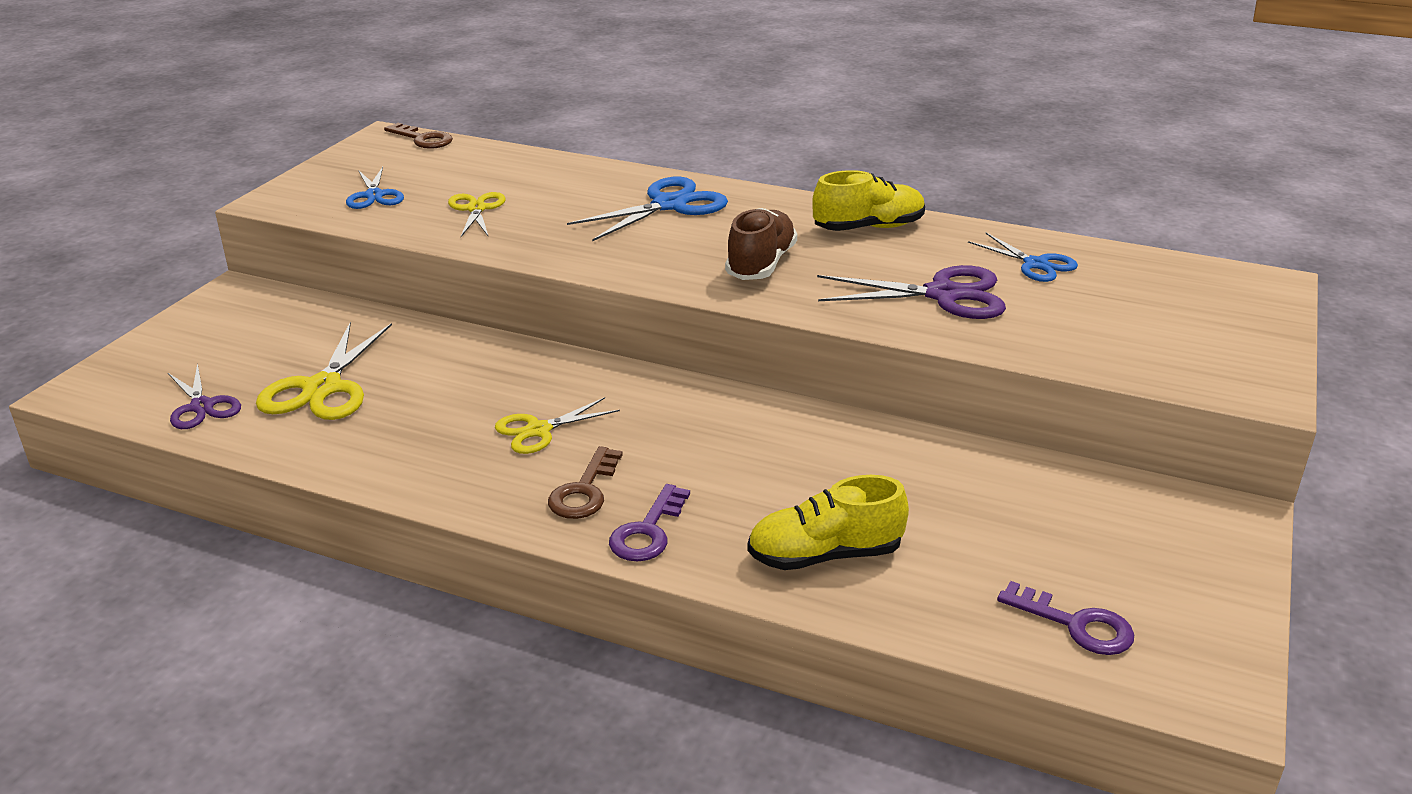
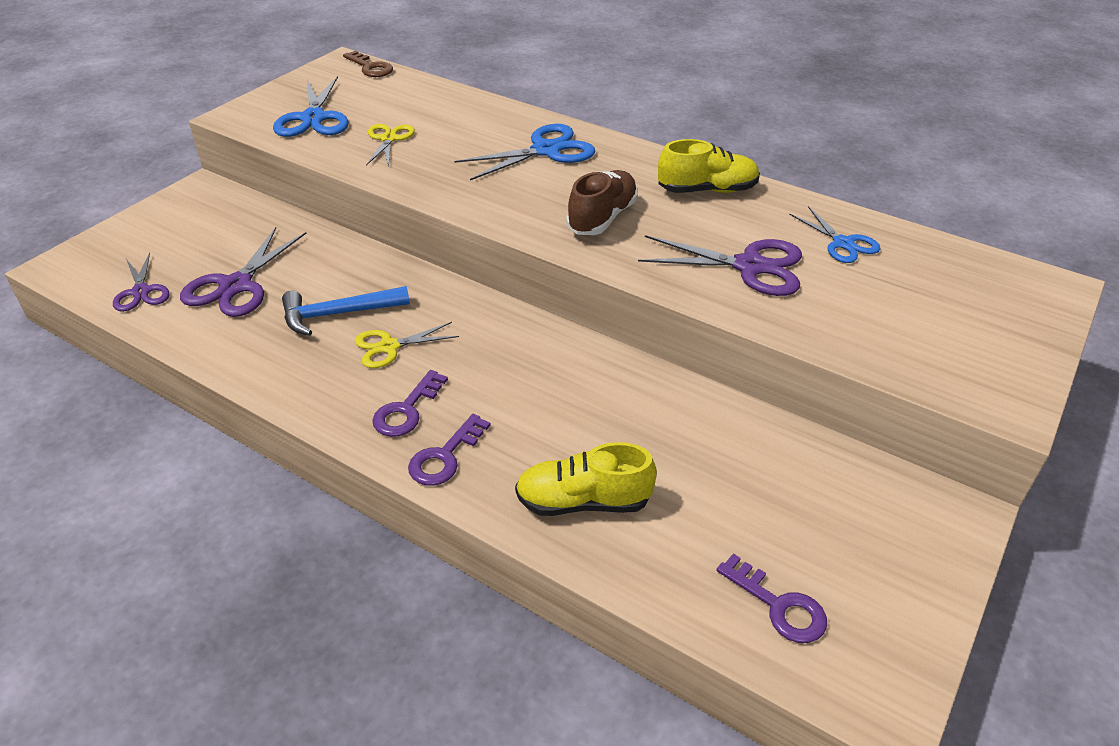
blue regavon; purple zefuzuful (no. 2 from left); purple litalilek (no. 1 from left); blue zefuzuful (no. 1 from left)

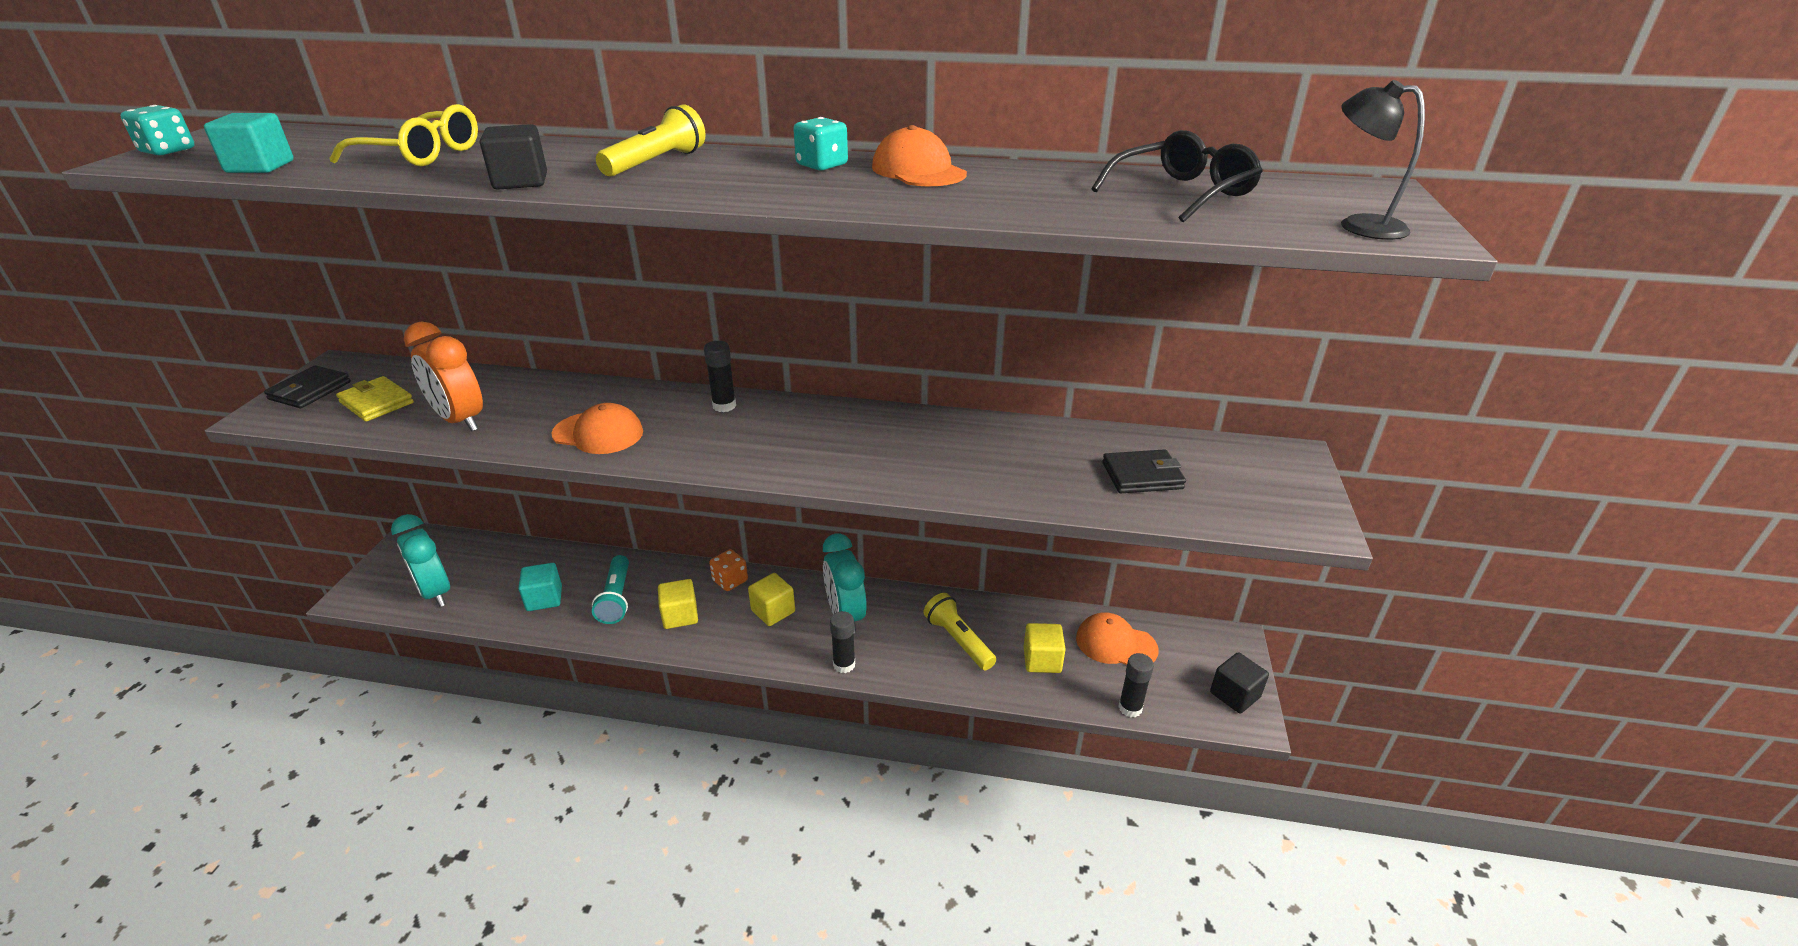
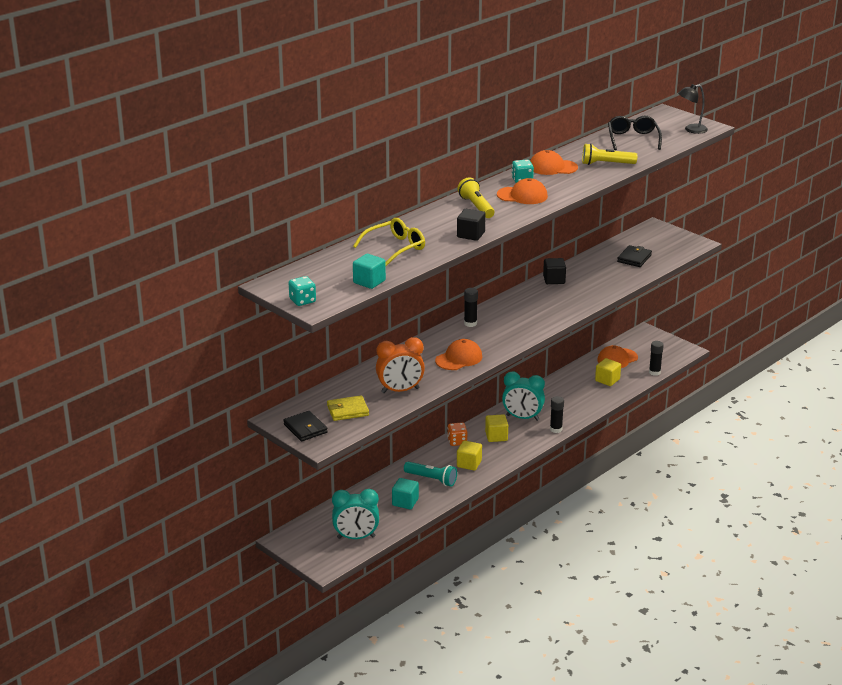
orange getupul (no. 2 from left); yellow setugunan (no. 2 from left); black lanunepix (no. 2 from left)

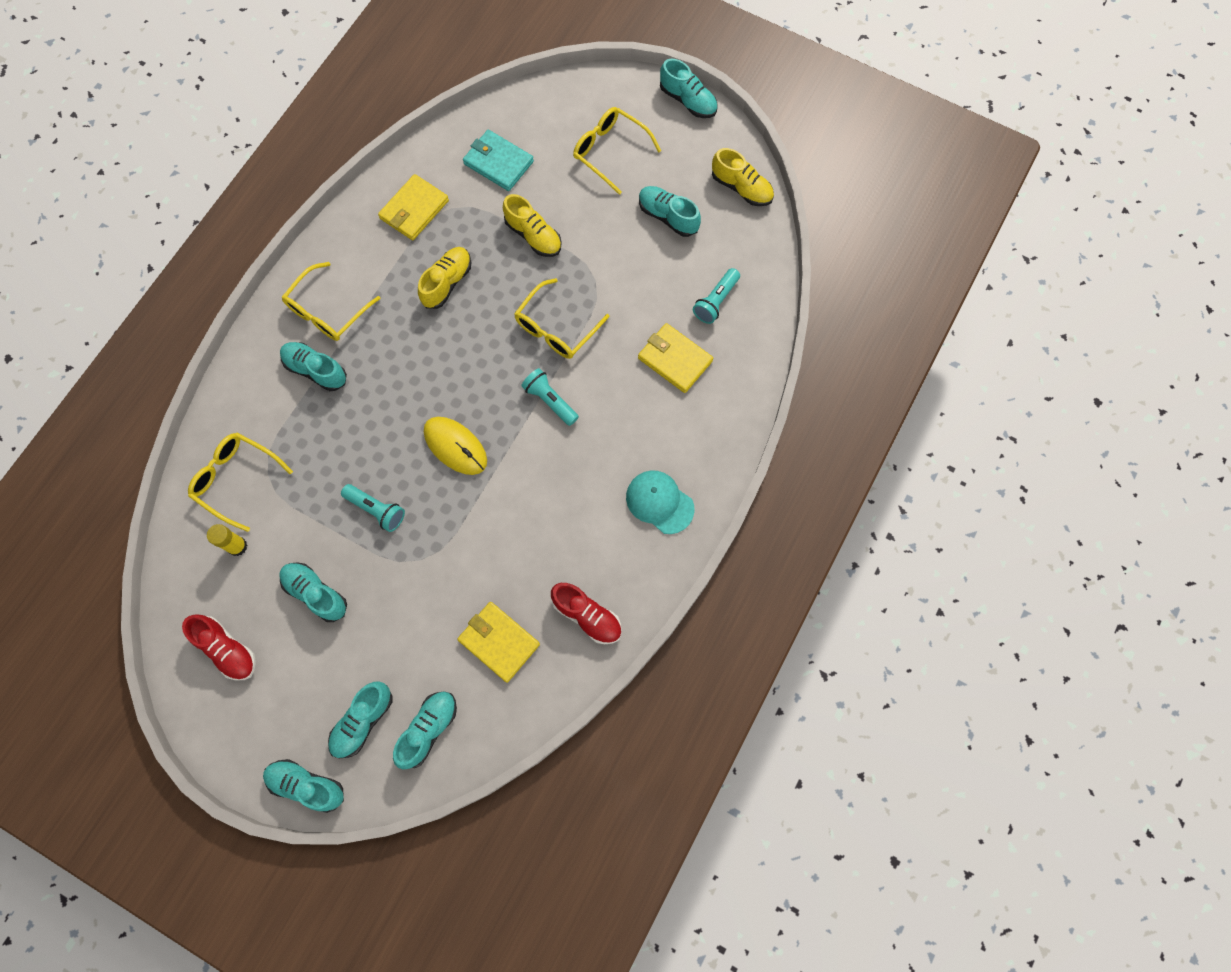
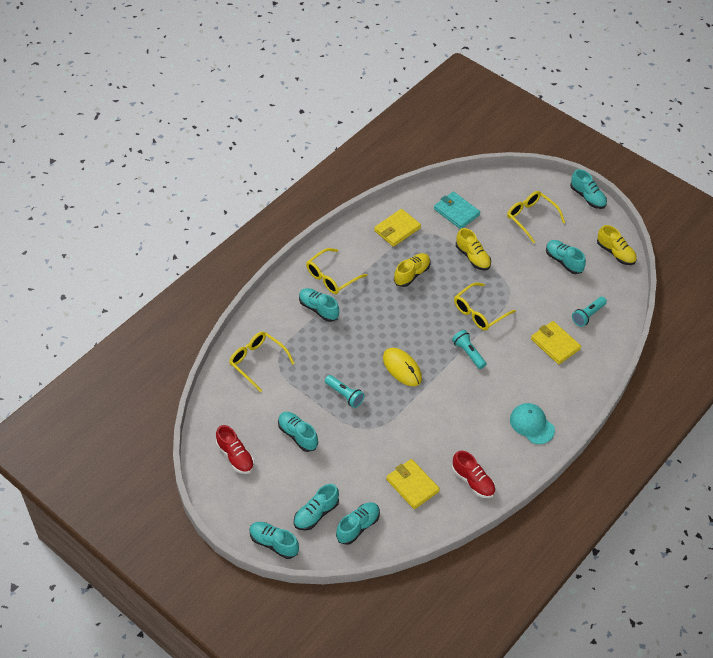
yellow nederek

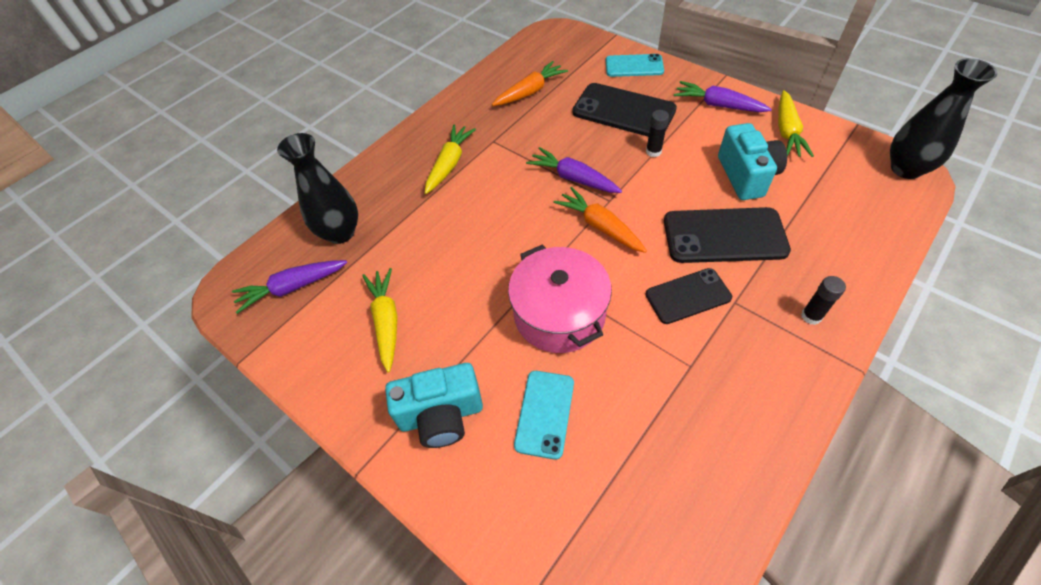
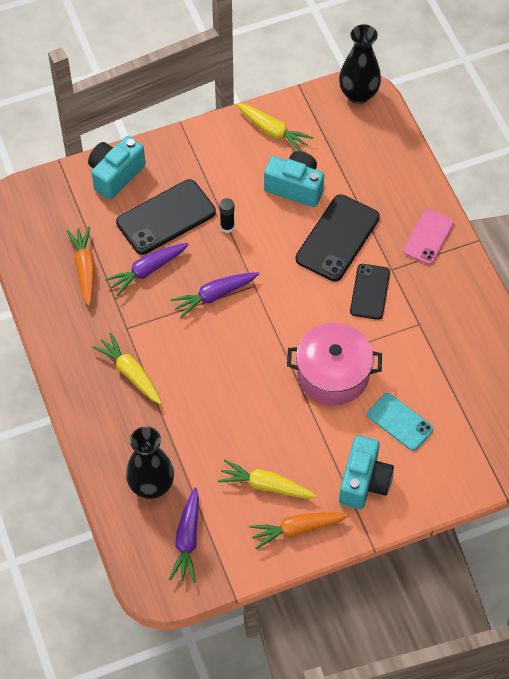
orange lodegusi (no. 2 from left); purple lodegusi (no. 1 from left); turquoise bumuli (no. 1 from left); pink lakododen

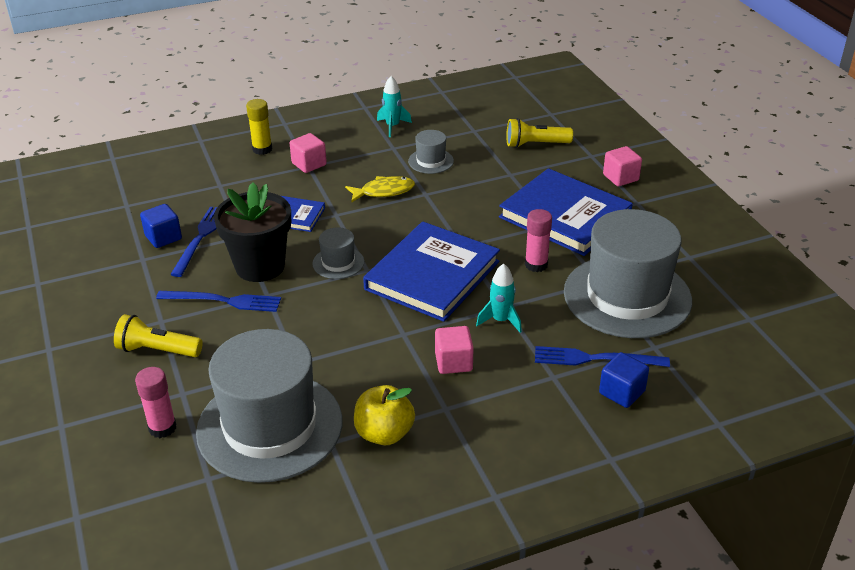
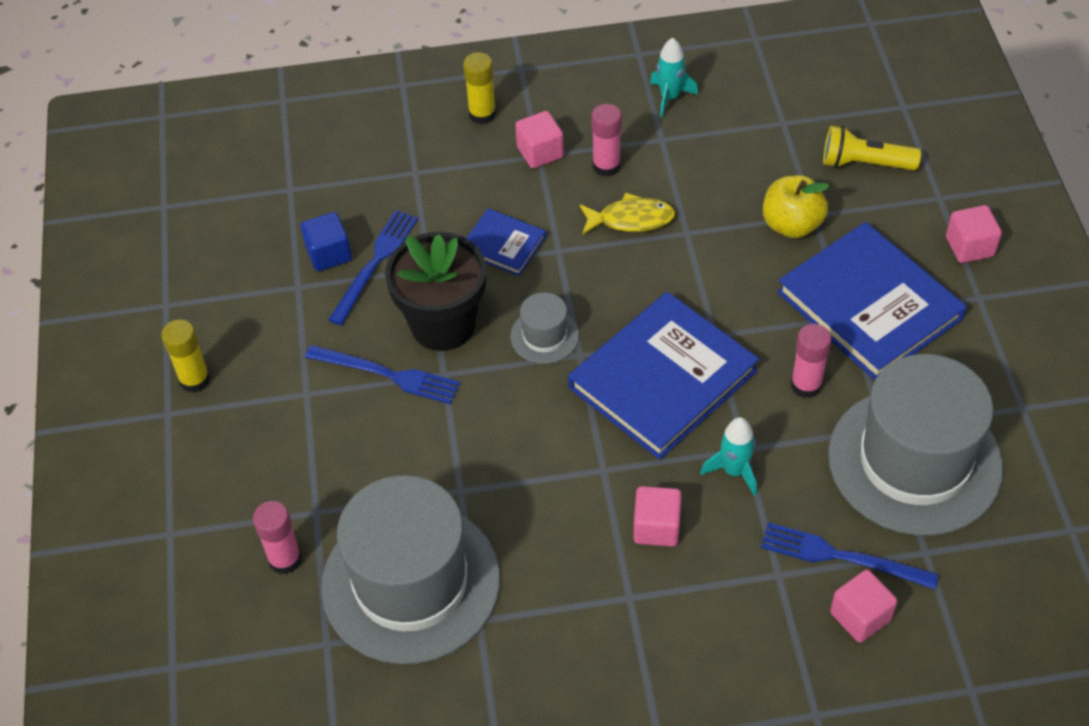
yellow setugunan (no. 1 from left in the first image); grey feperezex (no. 3 from left in the first image); yellow nederek (no. 1 from left); pink nederek (no. 2 from left); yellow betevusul; pink lanunepix (no. 3 from left)

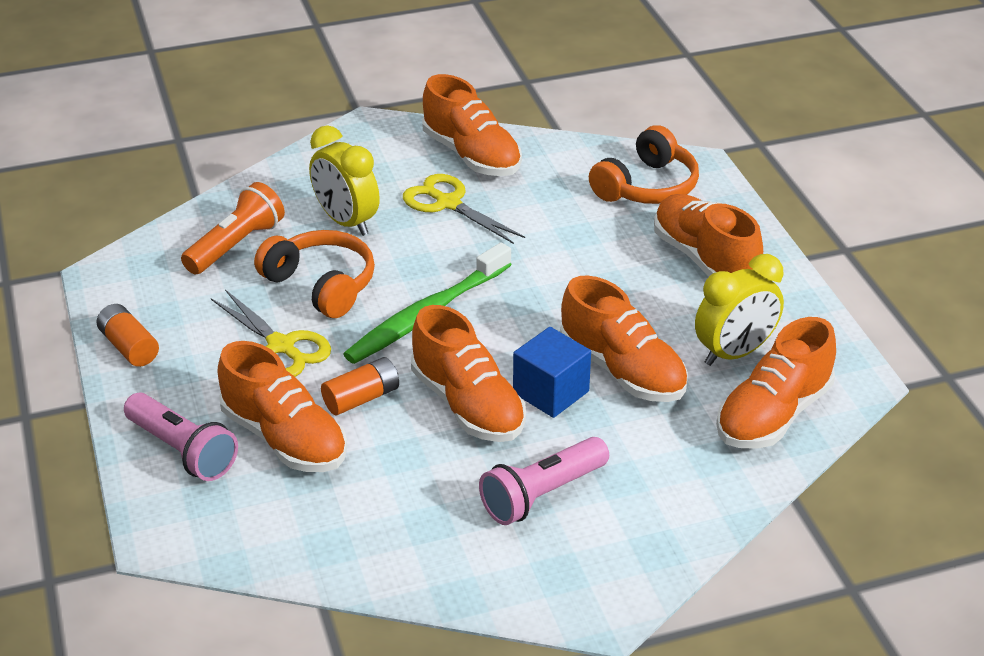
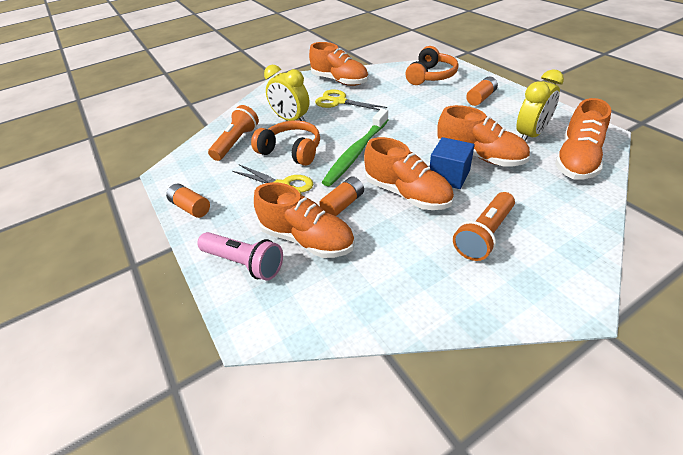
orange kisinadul (no. 3 from left); orange setugunan (no. 2 from left)

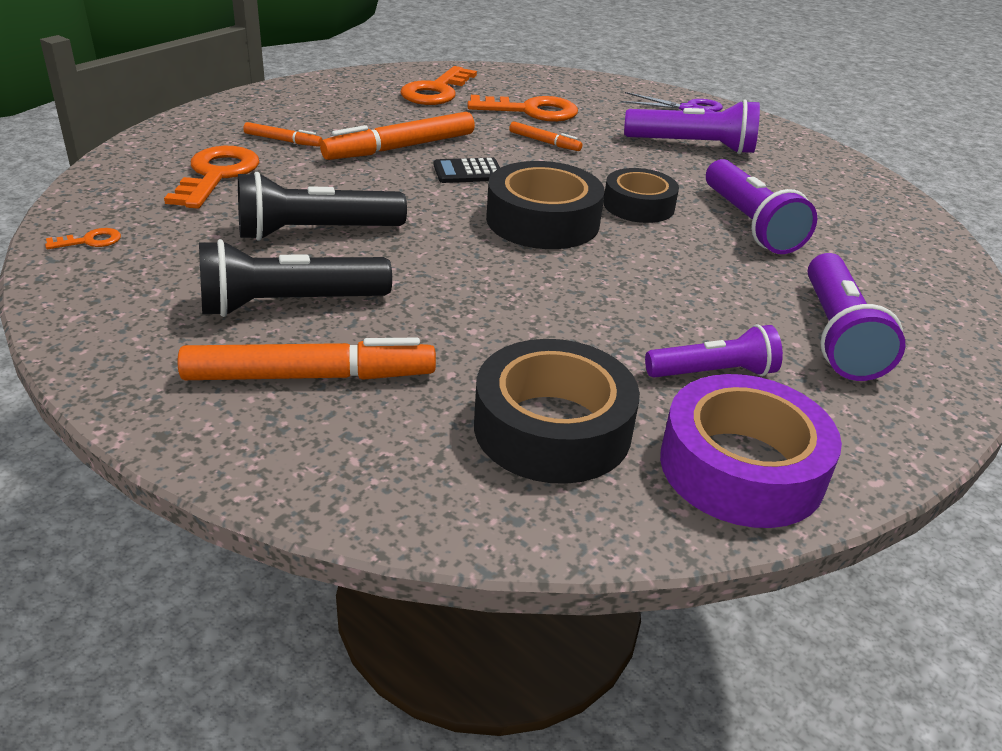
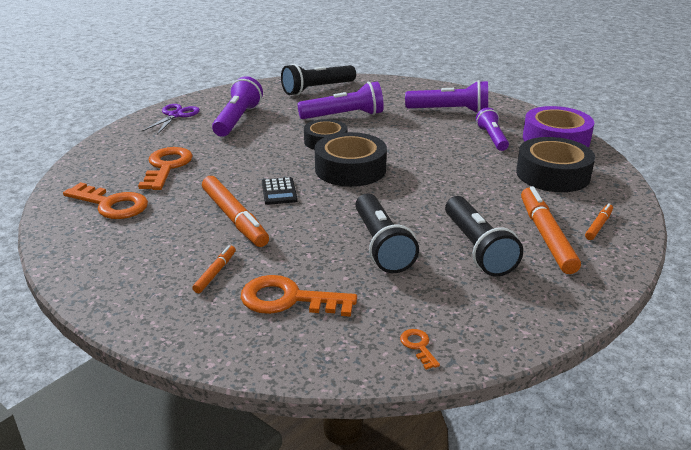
black setugunan (no. 1 from left); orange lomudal (no. 4 from left)

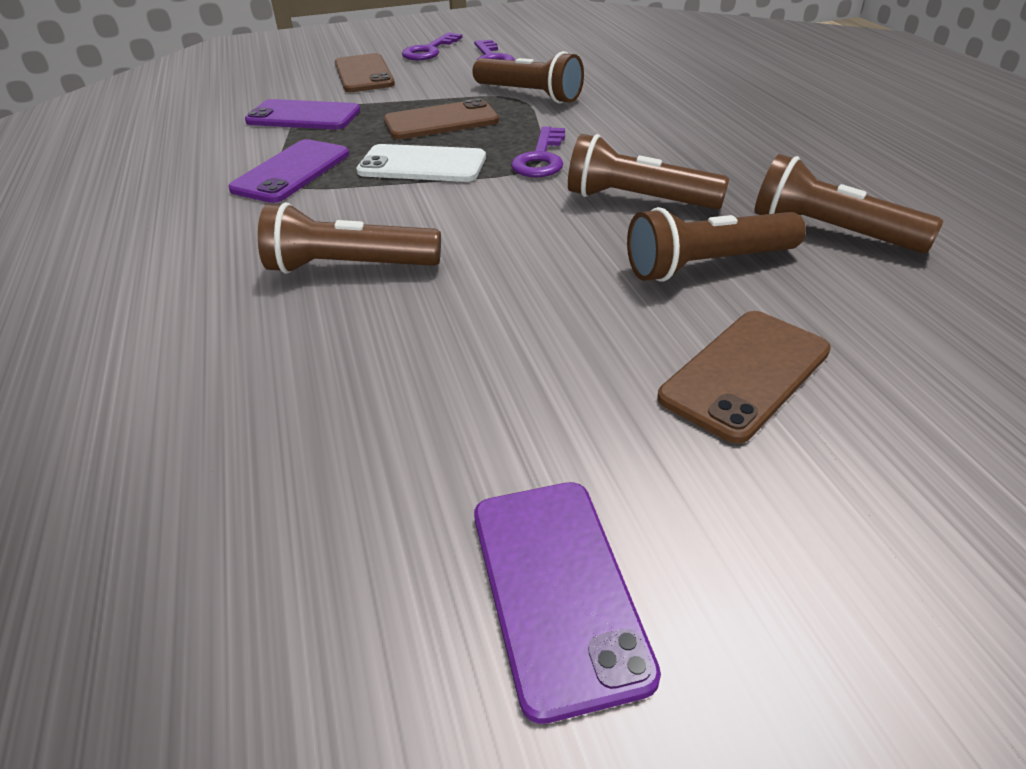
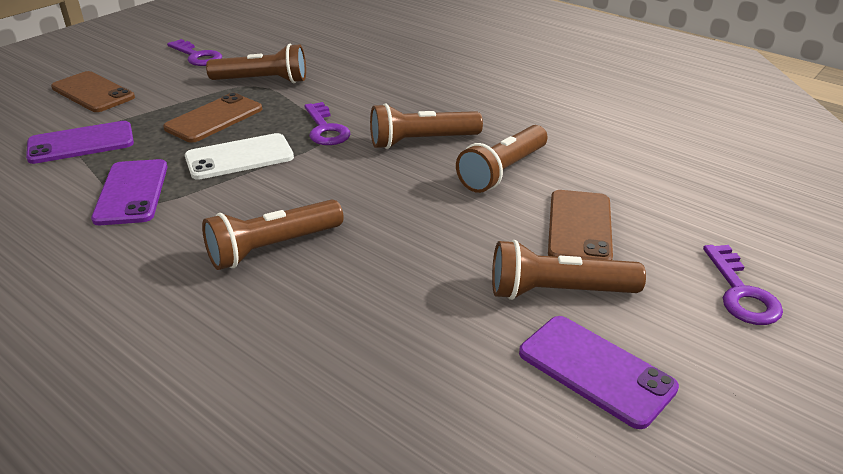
purple litalilek (no. 3 from left); brown setugunan (no. 5 from left)

